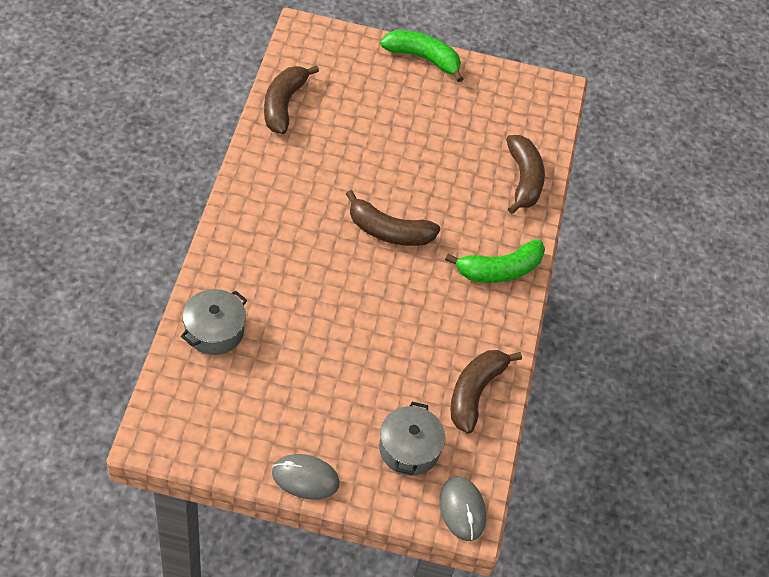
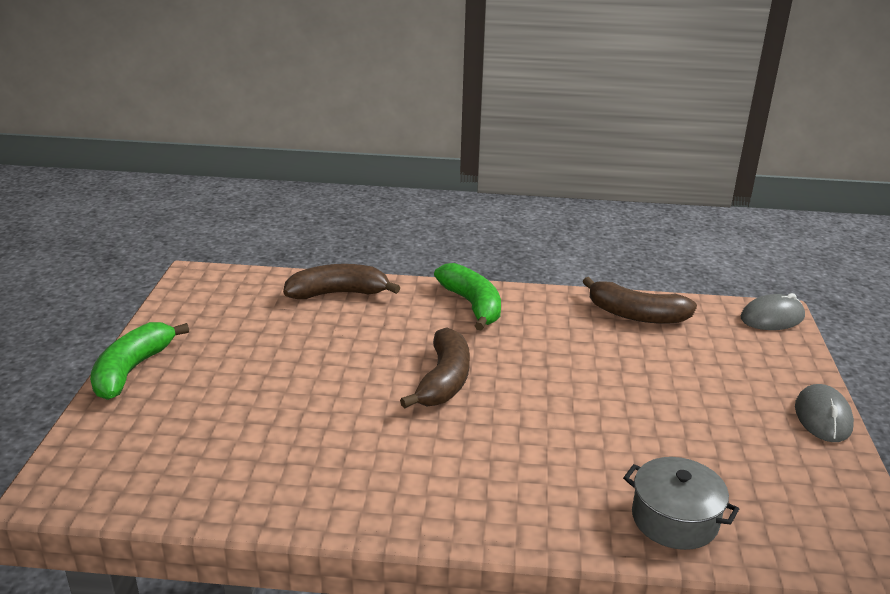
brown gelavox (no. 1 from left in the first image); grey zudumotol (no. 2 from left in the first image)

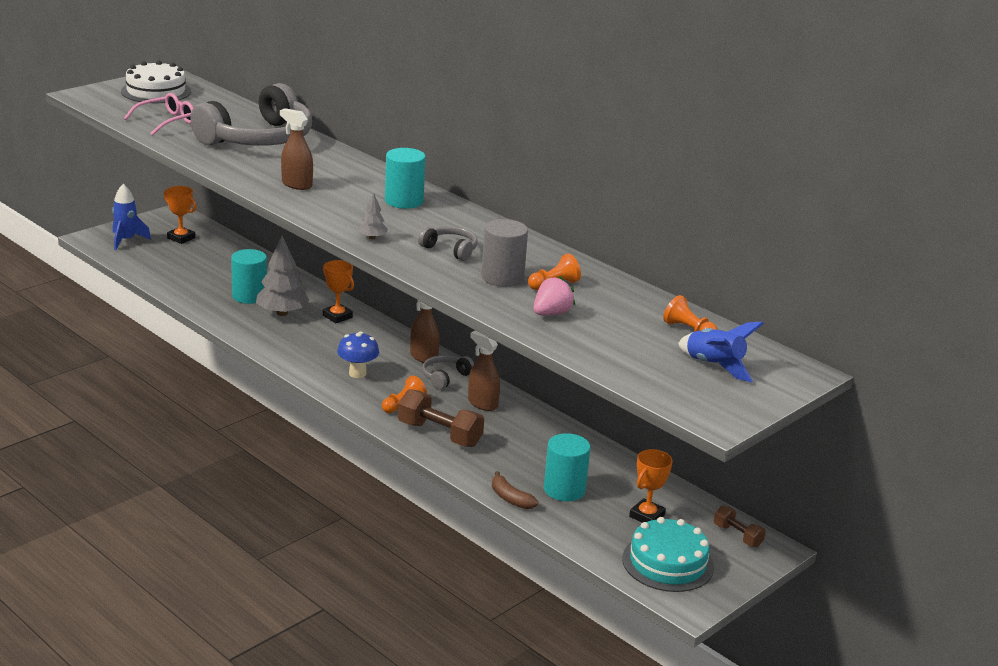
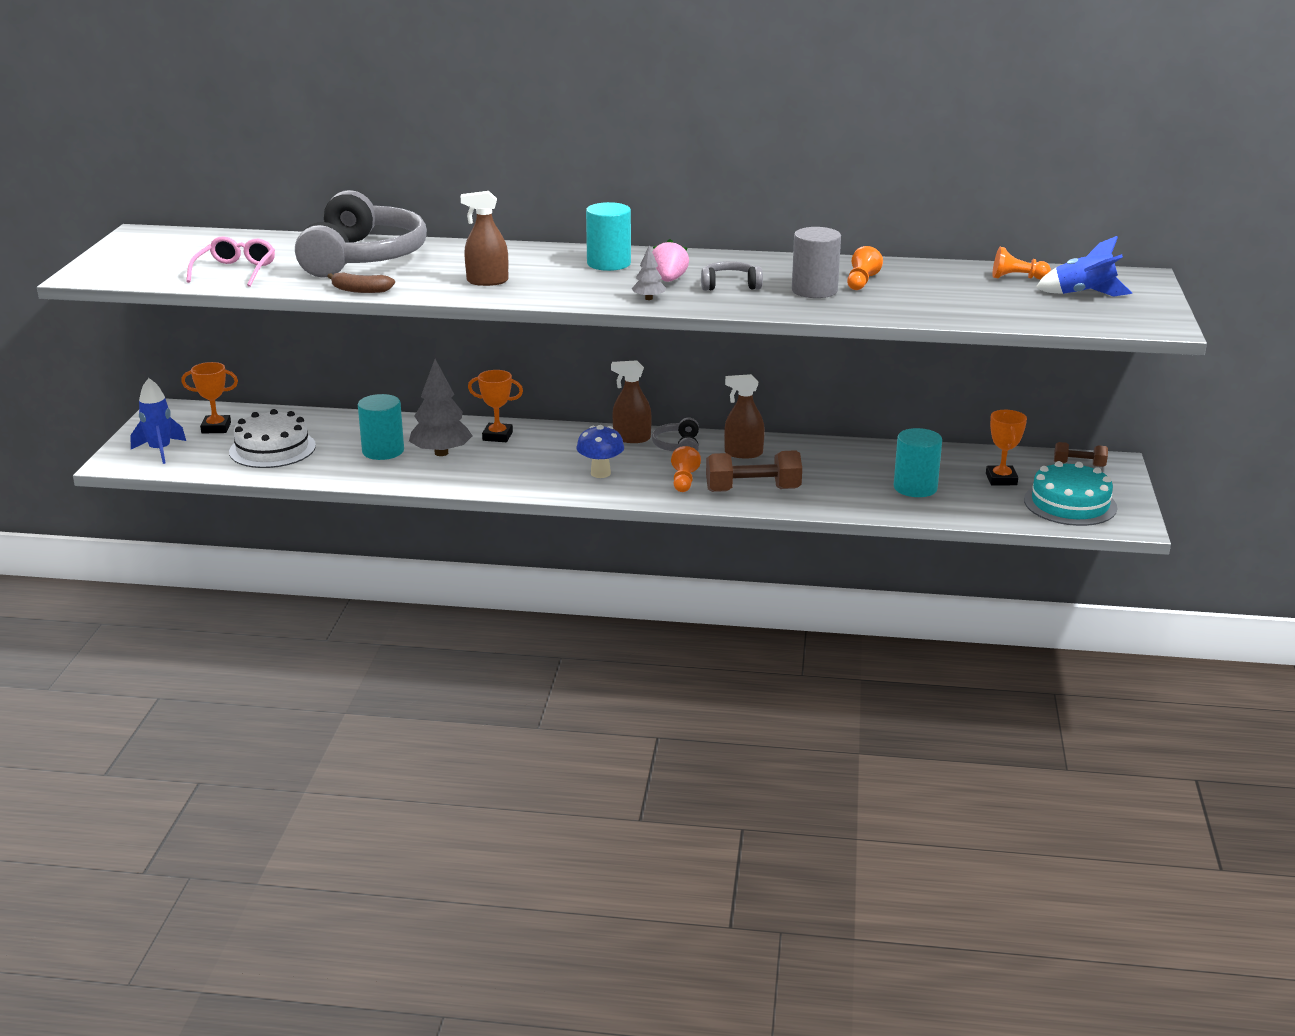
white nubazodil; brown gelavox; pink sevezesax

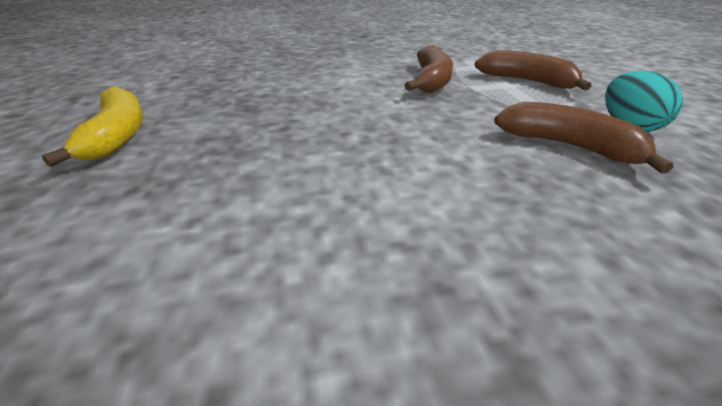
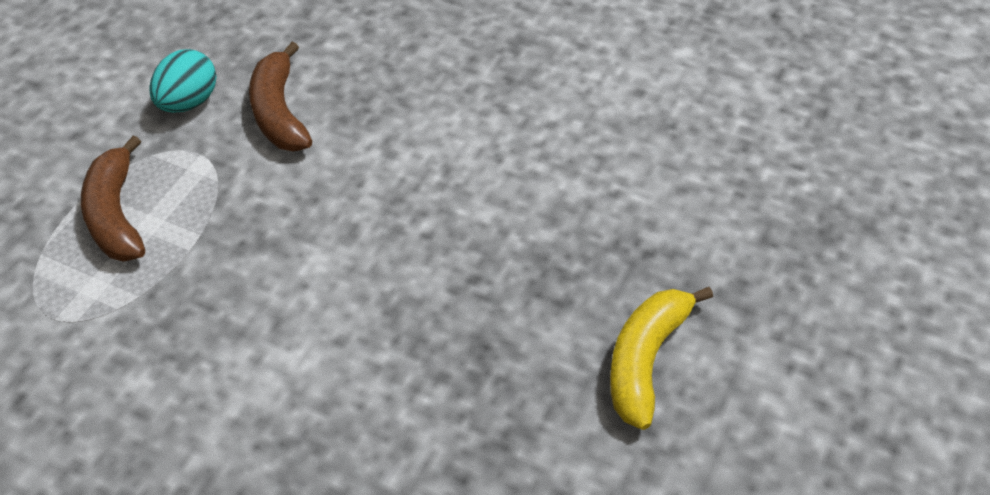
brown gelavox (no. 1 from left in the first image)

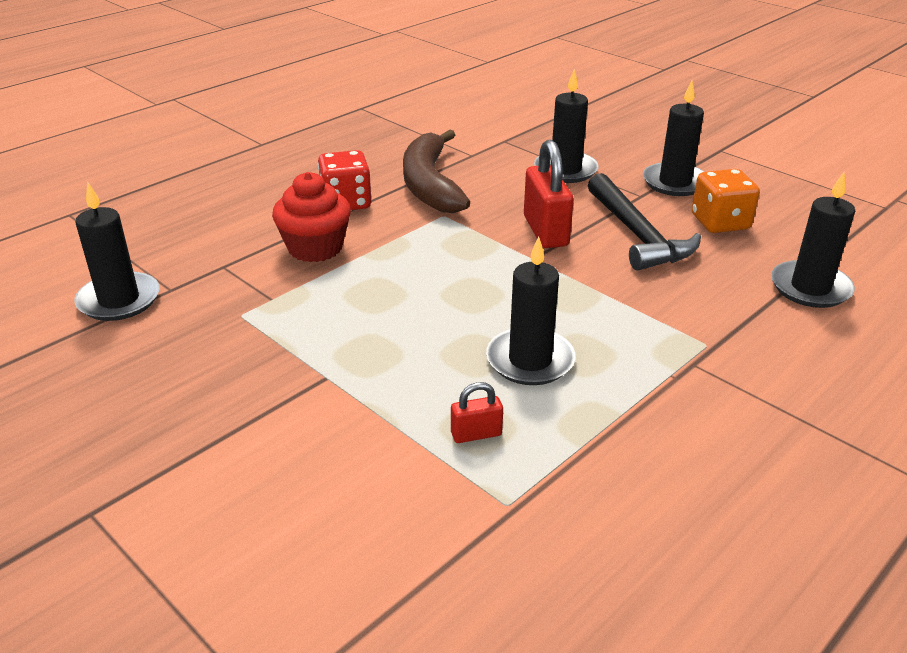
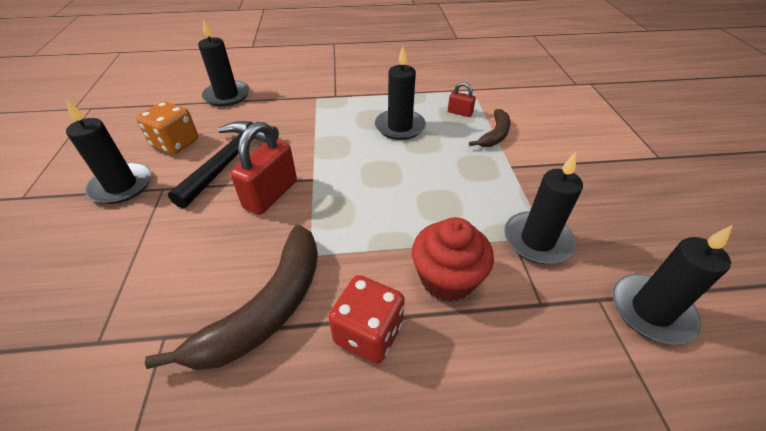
brown gelavox (no. 2 from left); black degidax (no. 4 from left)

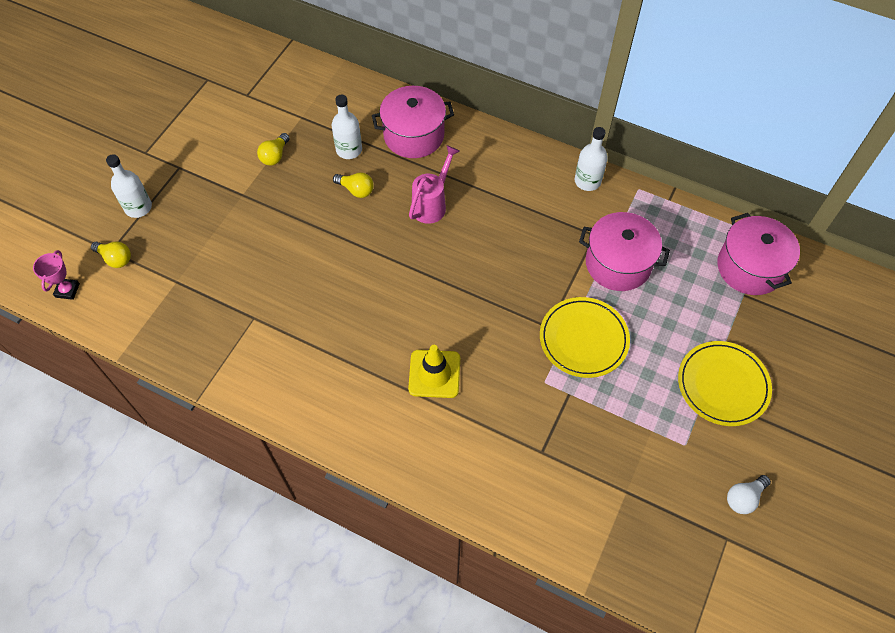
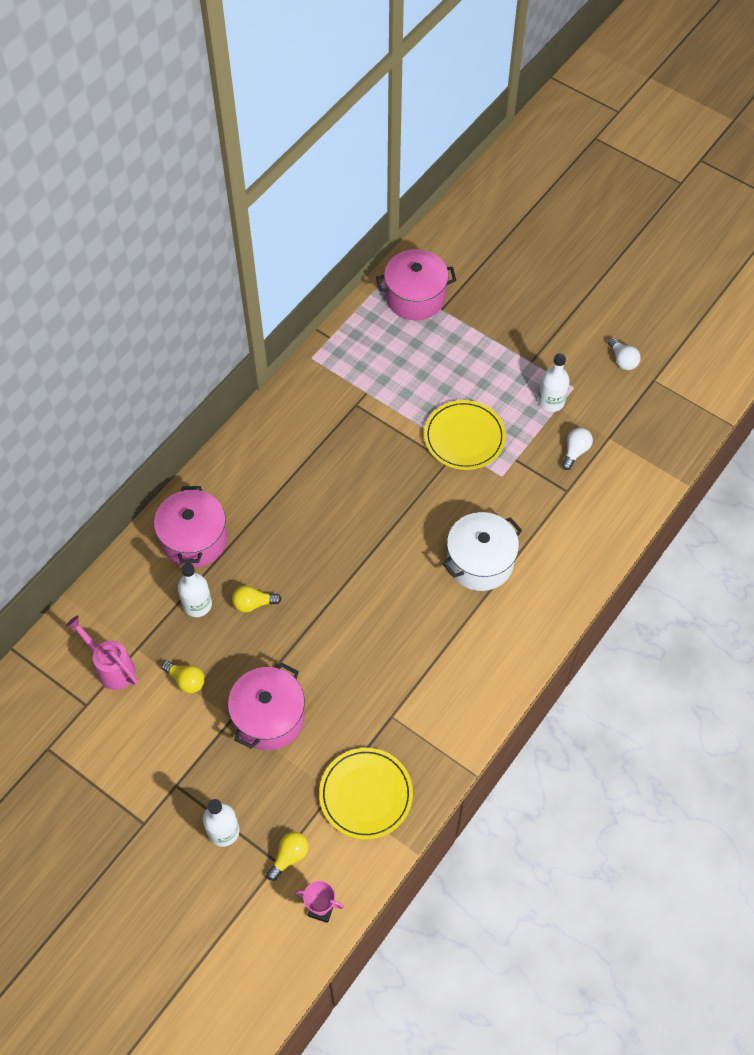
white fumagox (no. 1 from left); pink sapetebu; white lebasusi (no. 3 from left); pink zudumotol (no. 2 from left); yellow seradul (no. 1 from left); white zudumotol; yellow fumagox (no. 2 from left)

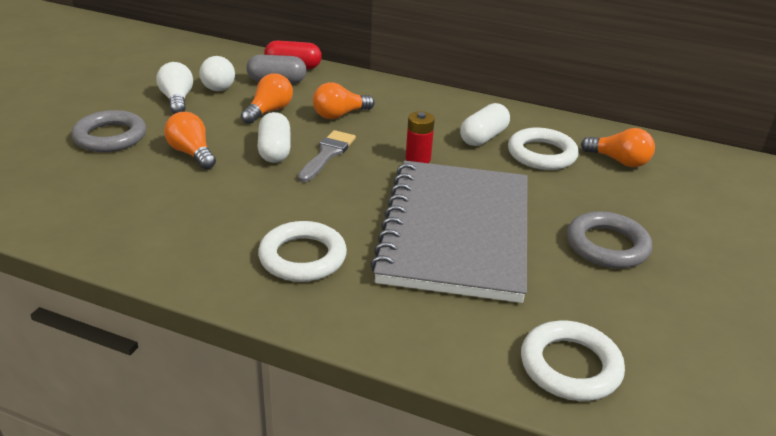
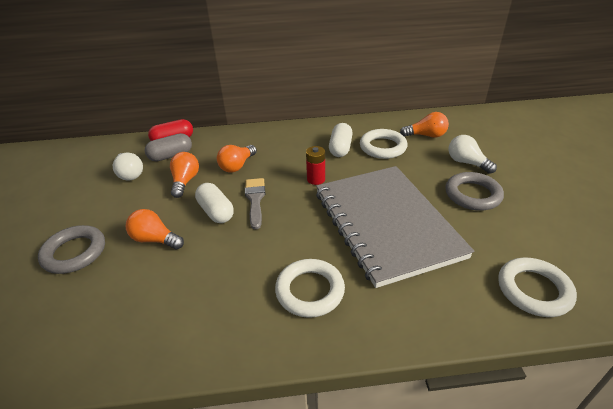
white fumagox (no. 2 from left)

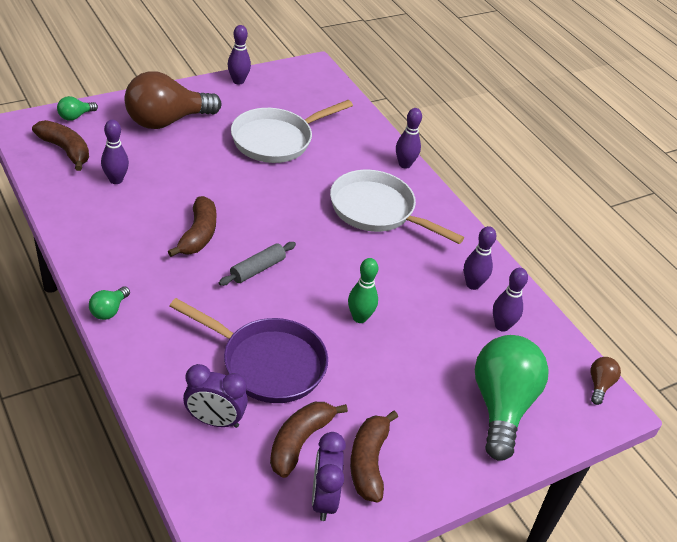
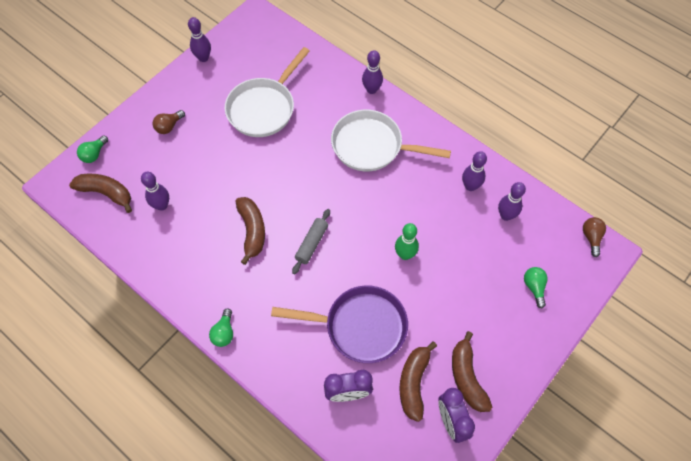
brown fumagox (no. 1 from left); green fumagox (no. 3 from left)

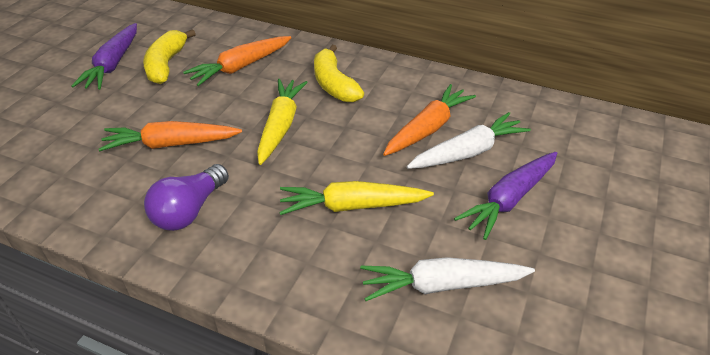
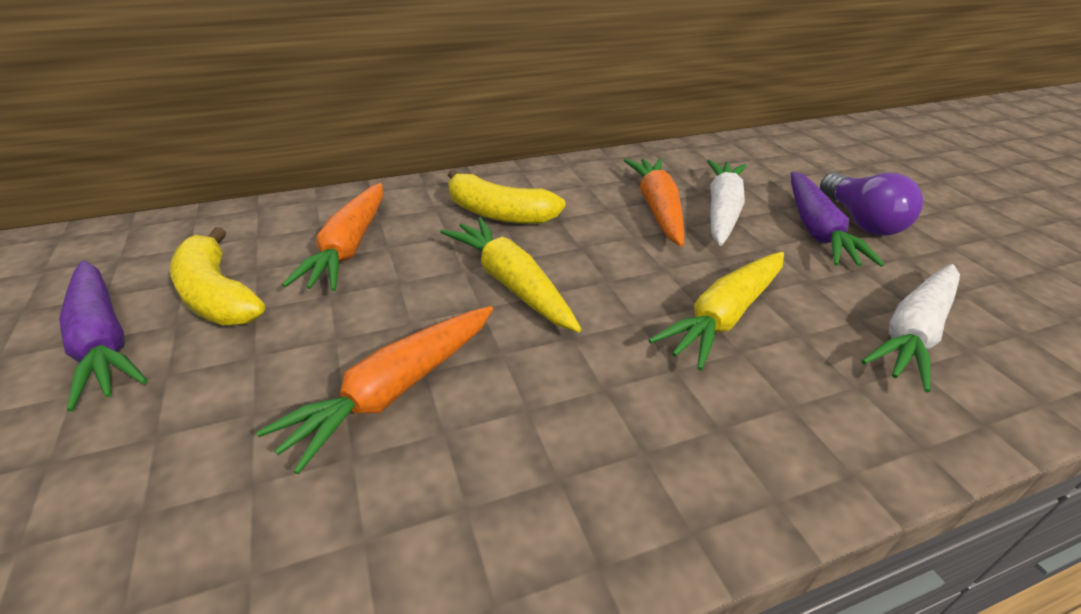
purple fumagox

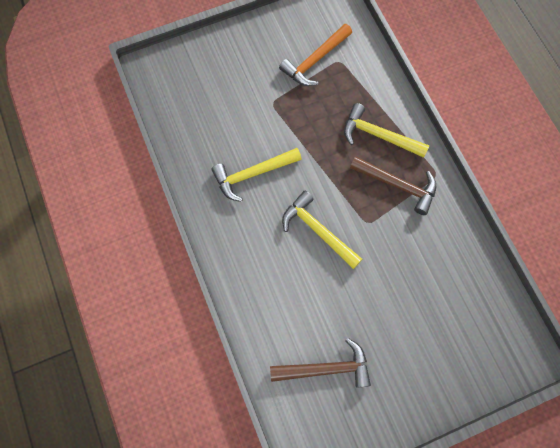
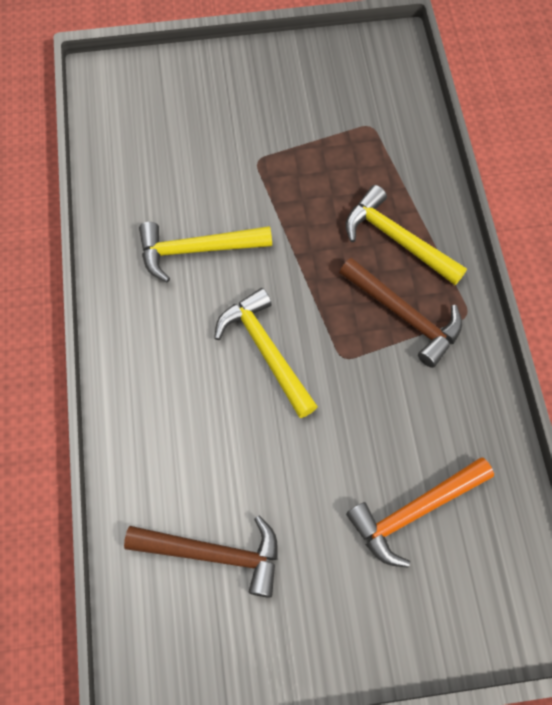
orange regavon

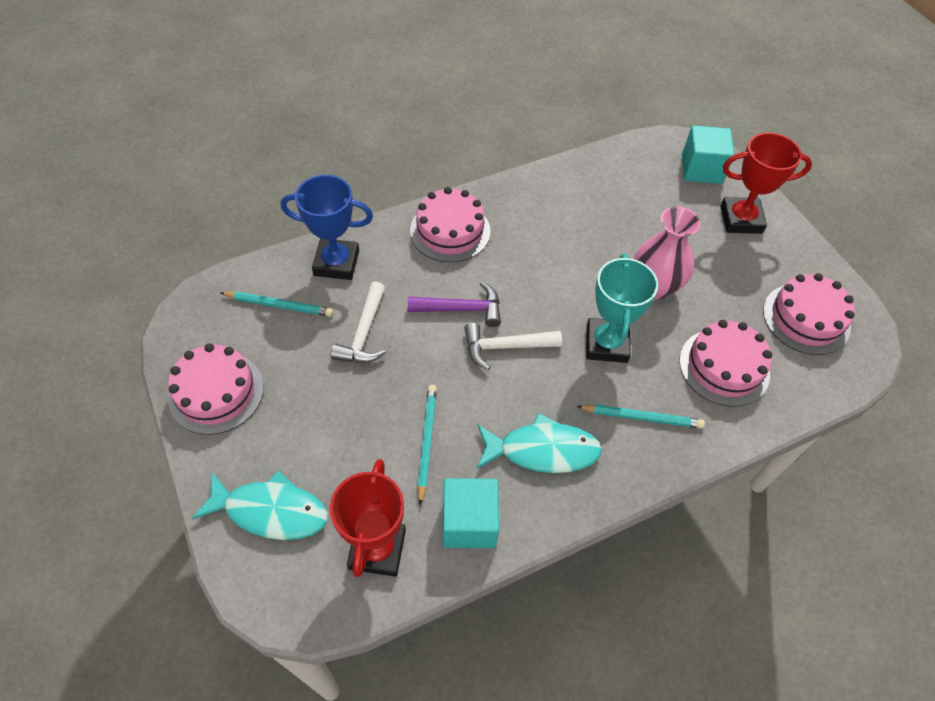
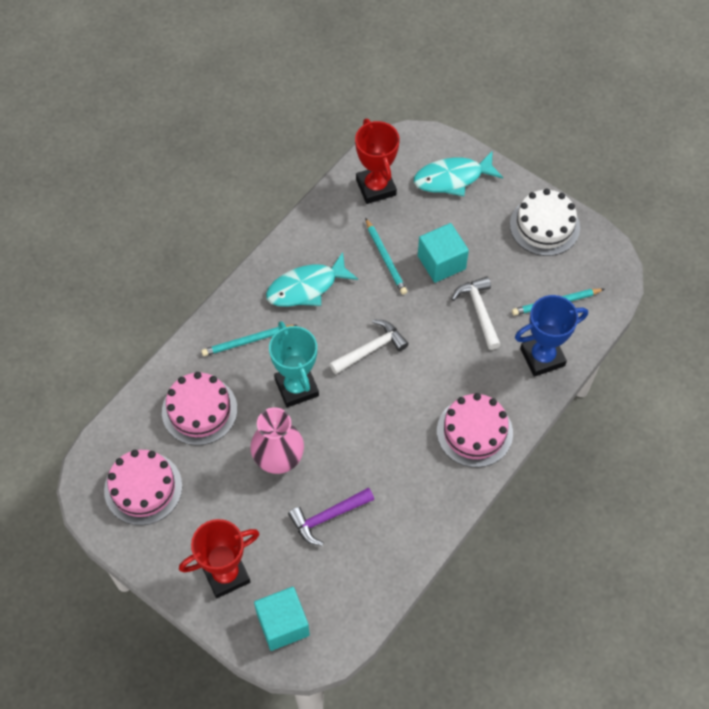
purple regavon; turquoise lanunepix (no. 2 from left); white nubazodil

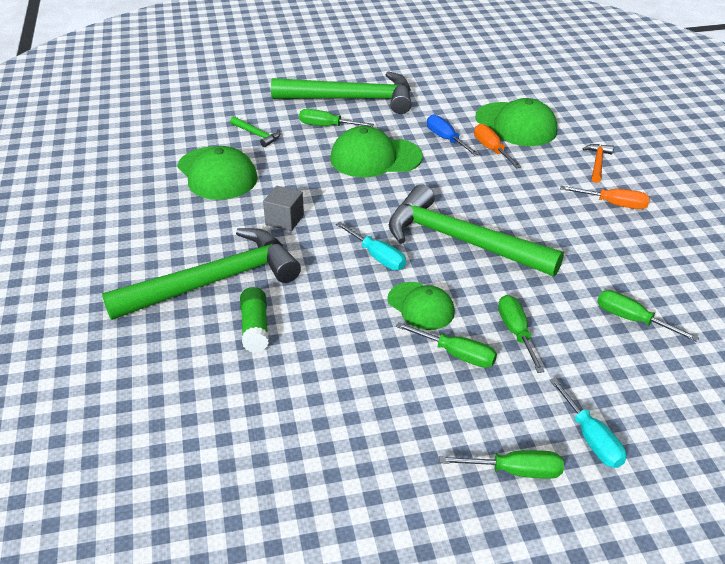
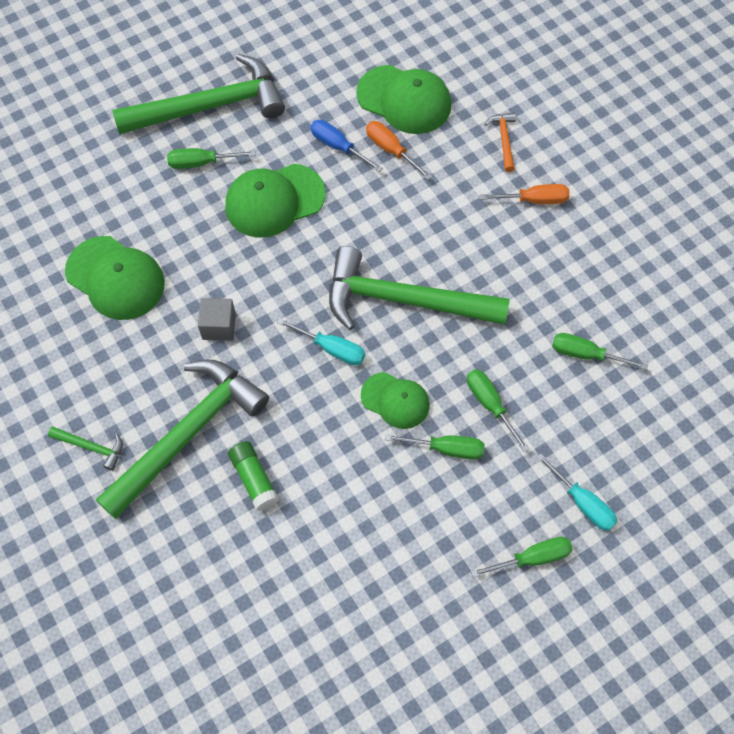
green regavon (no. 1 from left)

